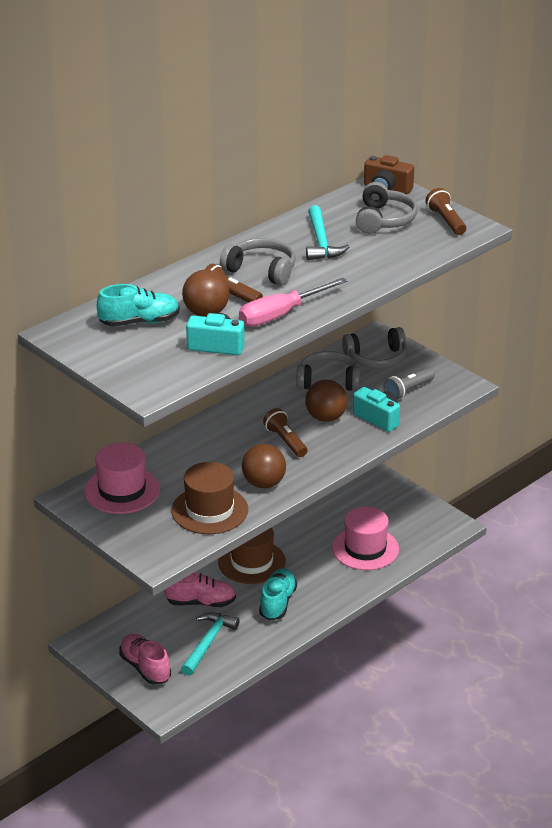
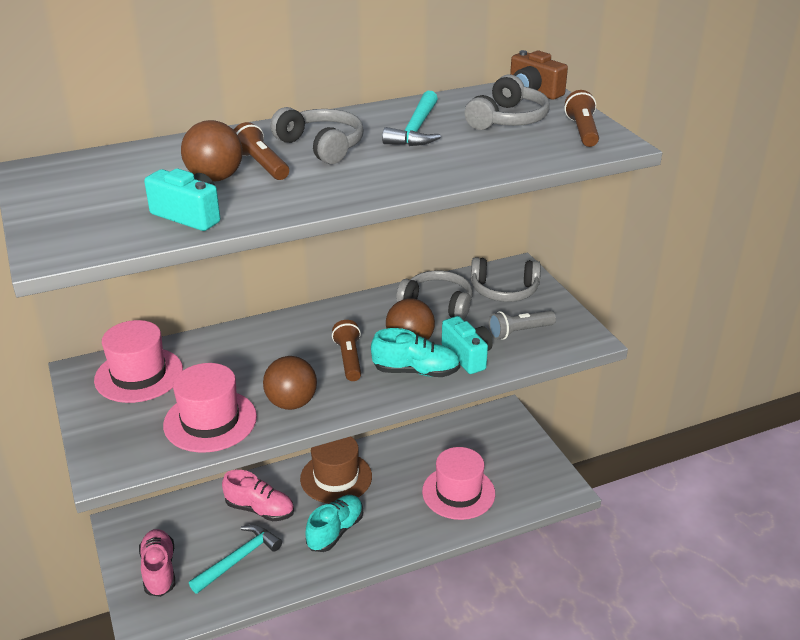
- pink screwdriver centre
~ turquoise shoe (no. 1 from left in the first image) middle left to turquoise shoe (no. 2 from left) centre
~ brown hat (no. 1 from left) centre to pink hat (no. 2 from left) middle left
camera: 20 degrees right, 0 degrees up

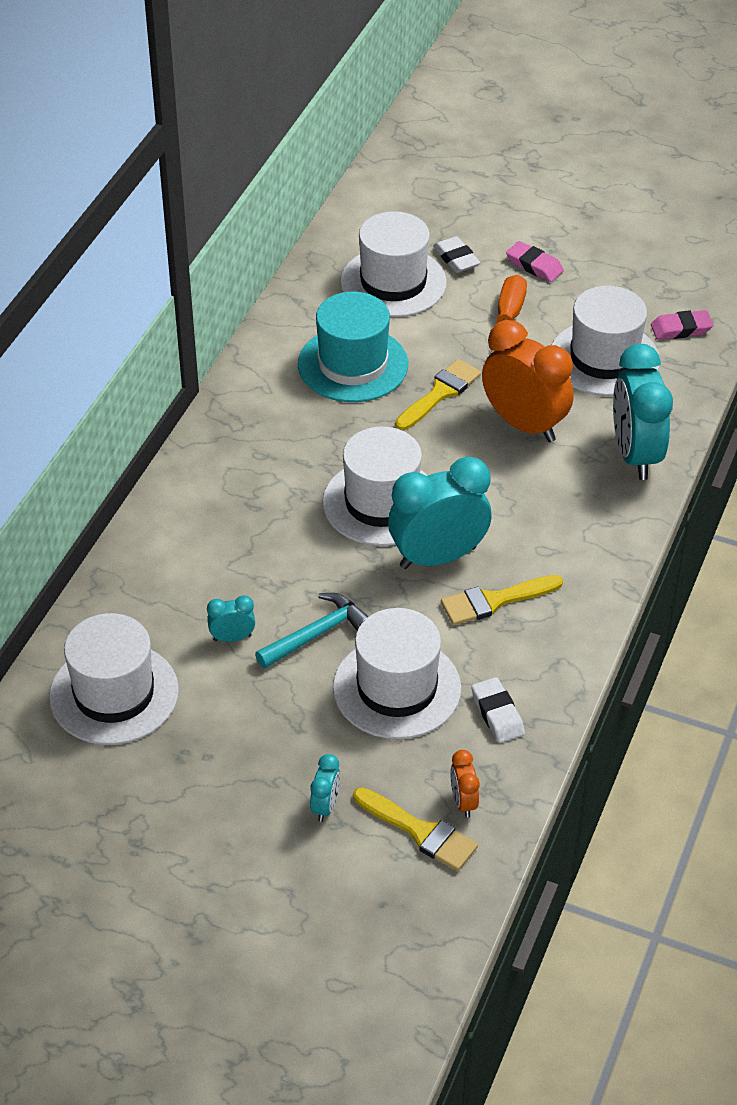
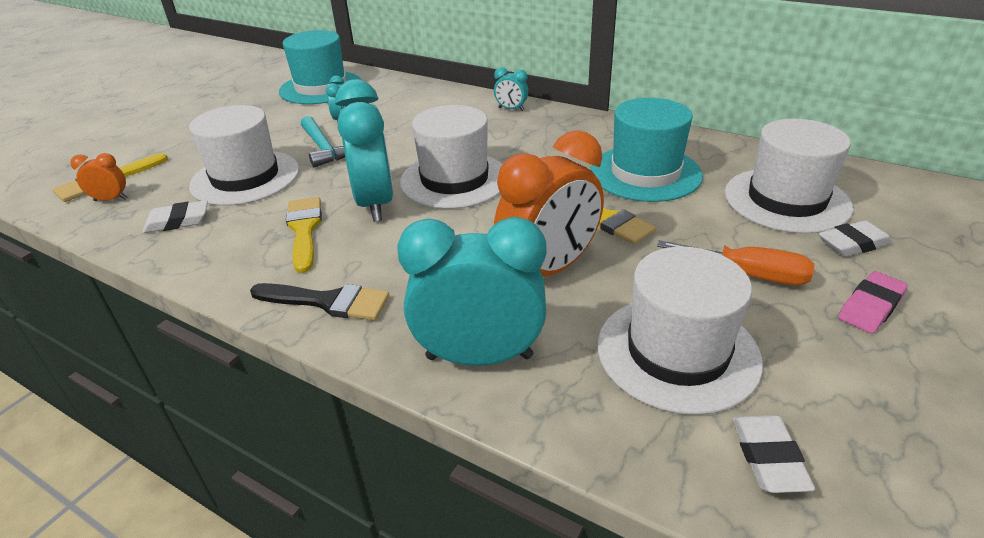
+ black brush middle left
~ turquoise clock (no. 2 from left in the first image) bottom centre to turquoise clock (no. 4 from left) top centre
~ white hat (no. 1 from left) middle left to turquoise hat (no. 1 from left) top left
~ pink eraser (no. 2 from left) top right to white eraser (no. 2 from left) bottom right
camera: 100 degrees right, 10 degrees down

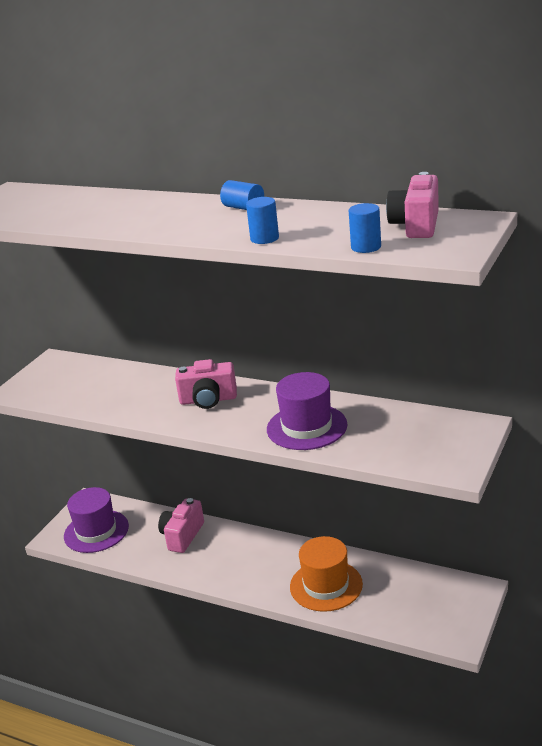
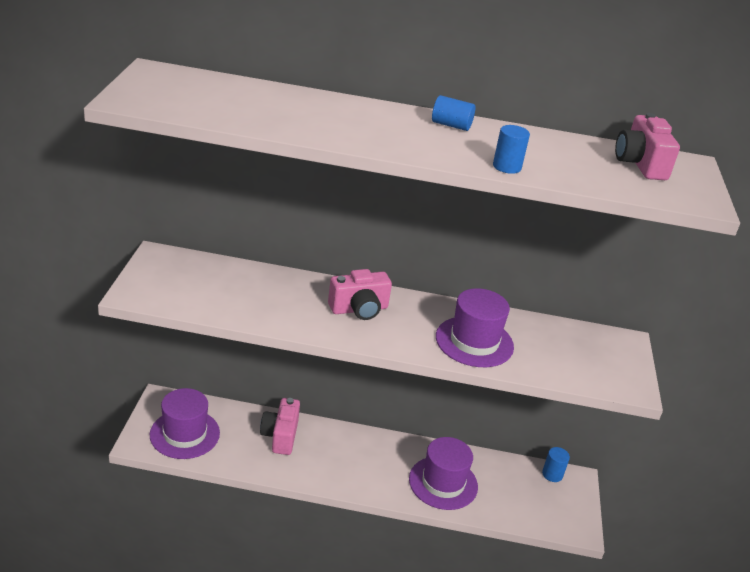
~ blue cylinder (no. 3 from left) top right to bottom right
~ orange hat bottom centre to purple hat (no. 2 from left) bottom centre
camera: 25 degrees left, 5 degrees up

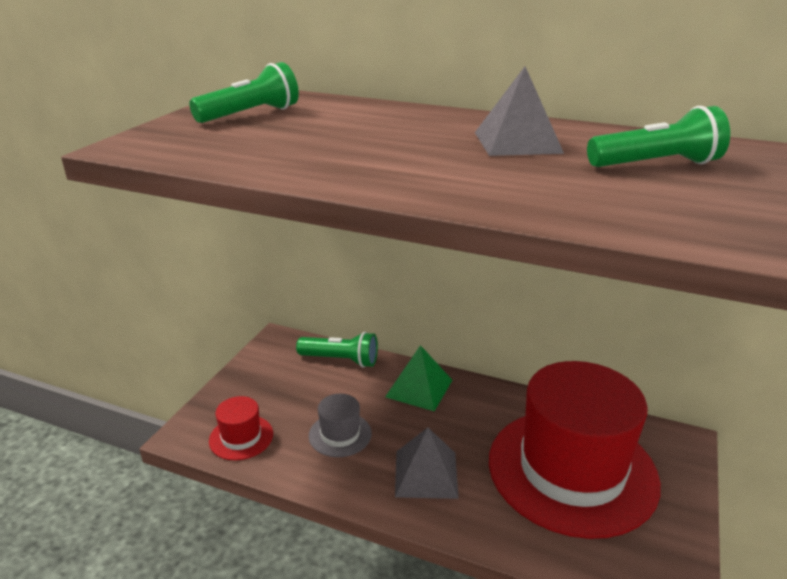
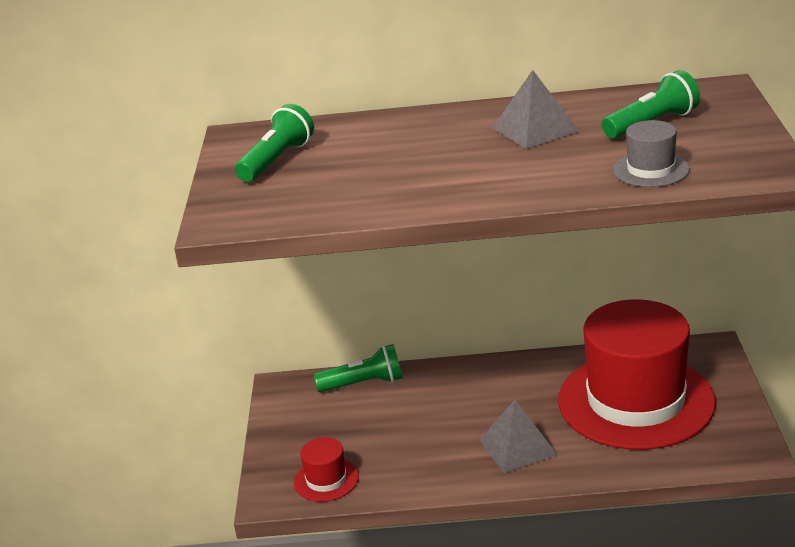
- green pyramid centre
~ grey hat bottom centre to top right
camera: 20 degrees left, 0 degrees up

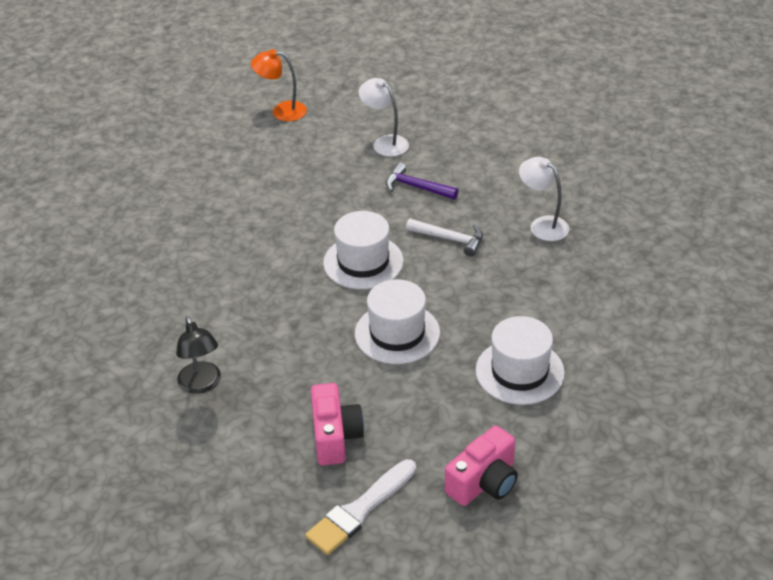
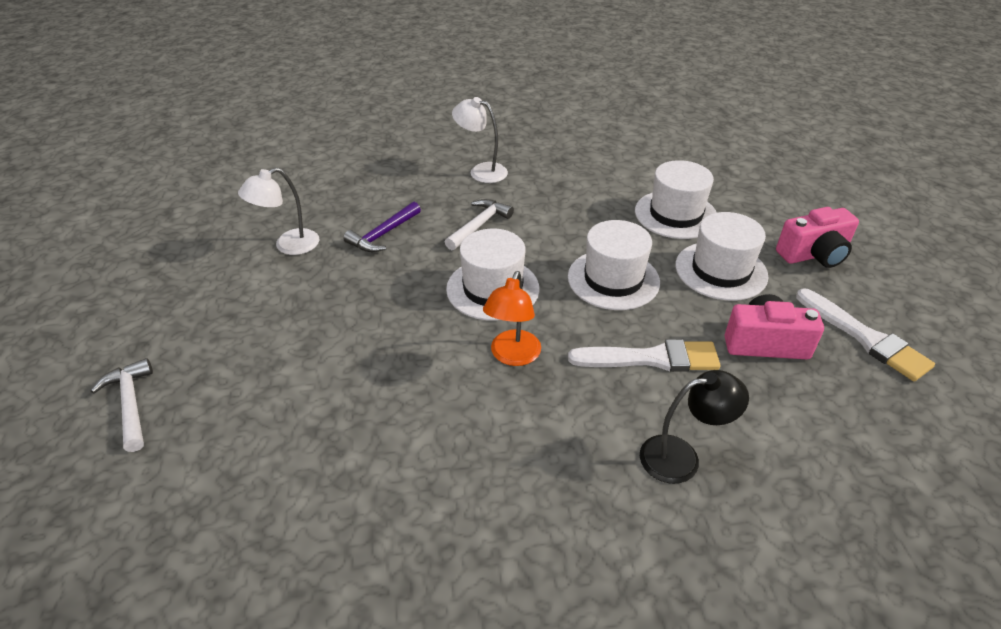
+ white hammer (no. 1 from left) middle left
+ white brush (no. 1 from left) centre
+ white hat (no. 4 from left) middle right
~ orange lamp top centre to centre
~ pink camera (no. 2 from left) bottom centre = middle right 105 degrees clockwise
~ white lamp (no. 2 from left) middle right = top centre 60 degrees clockwise
camera: 80 degrees left, 0 degrees up

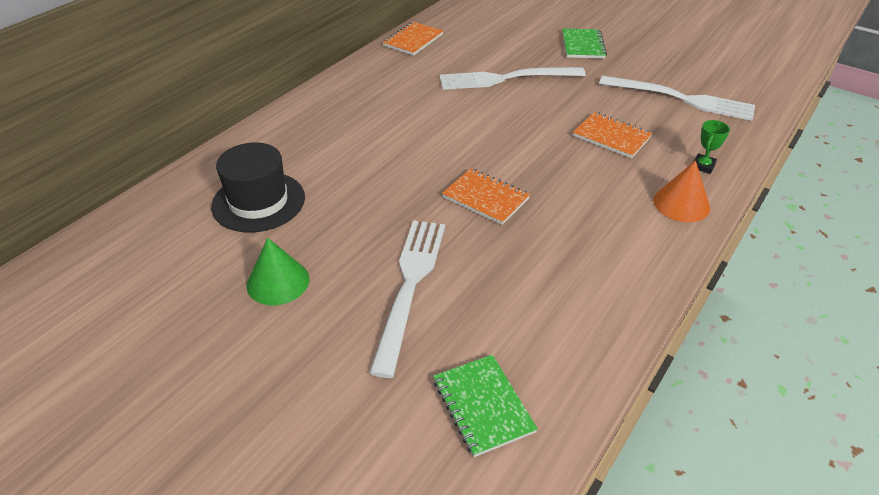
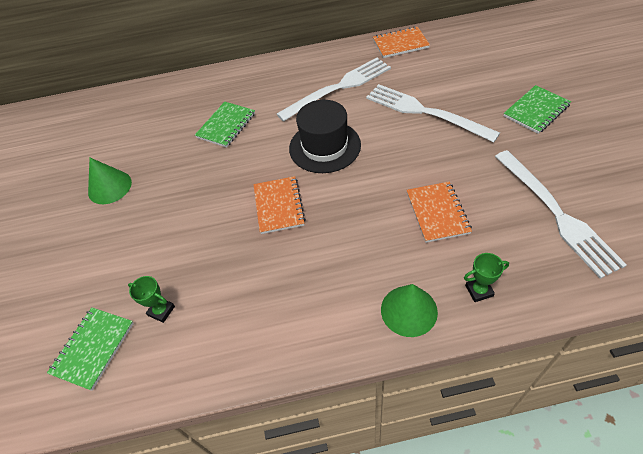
+ green trophy (no. 1 from left) middle left
+ green notebook (no. 2 from left) top centre
~ black hat middle left to top centre
~ white fork (no. 1 from left) centre to top centre
~ orange cone middle right to green cone (no. 2 from left) bottom centre
camera: 50 degrees right, 10 degrees up

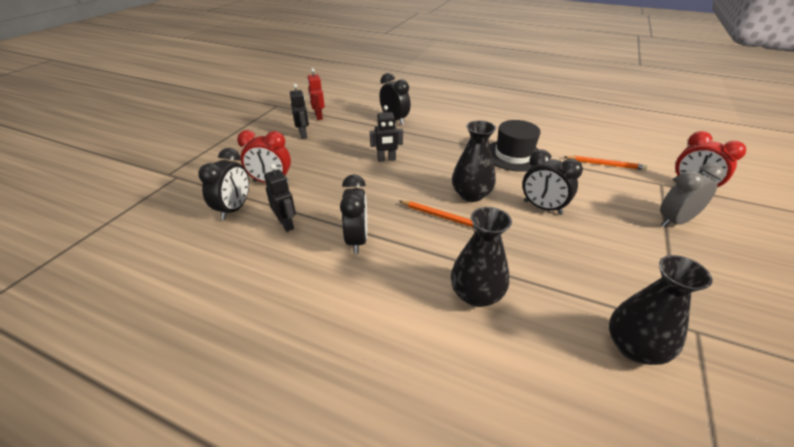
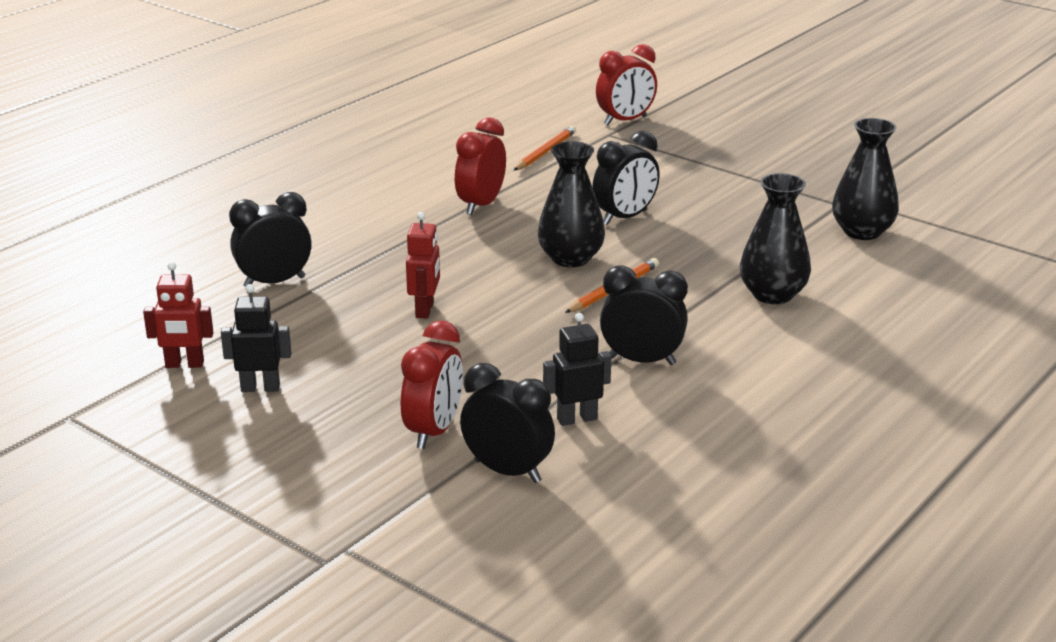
- grey clock middle right
~ black hat top centre to red clock (no. 2 from left) top centre
~ black robot (no. 3 from left) top centre to red robot (no. 2 from left) centre
camera: 75 degrees left, 10 degrees down

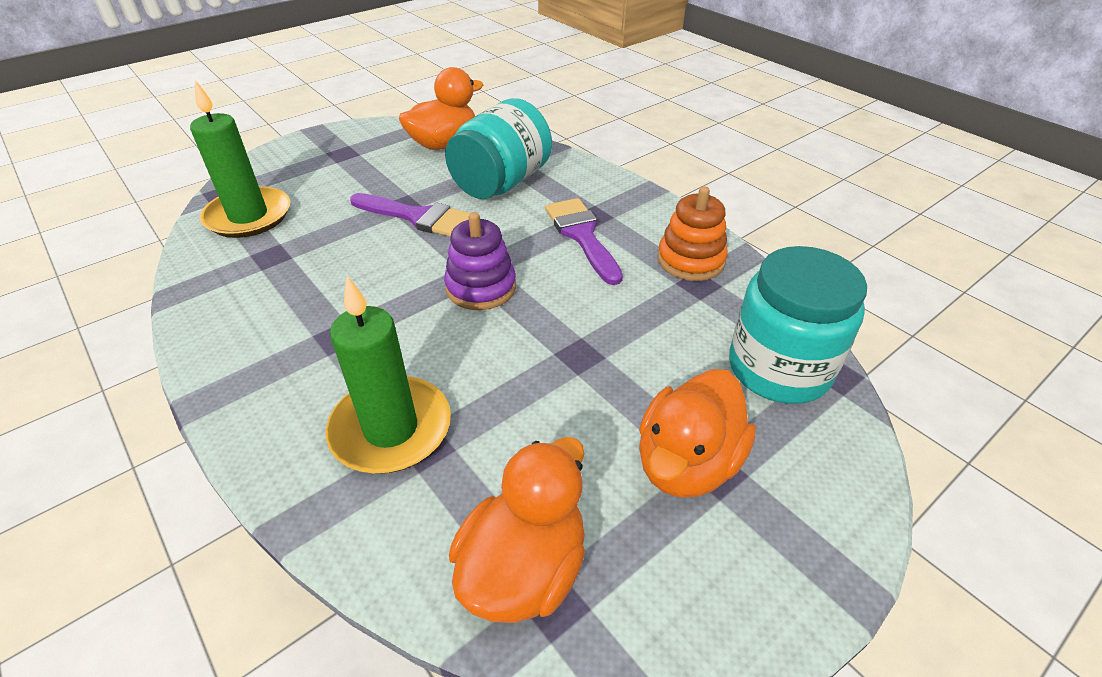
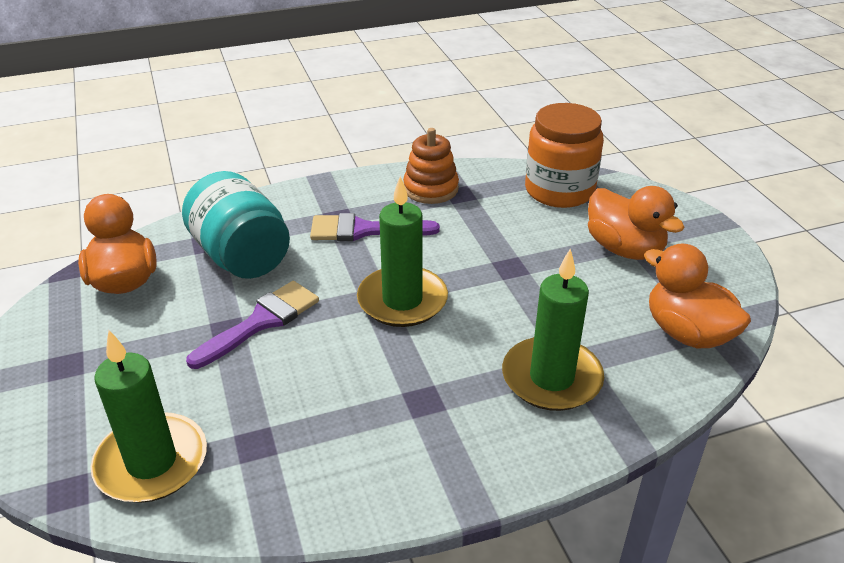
~ purple stacking toy centre to green candle (no. 2 from left) centre
~ turquoise jar (no. 2 from left) middle right to orange jar top right
camera: 70 degrees left, 5 degrees down

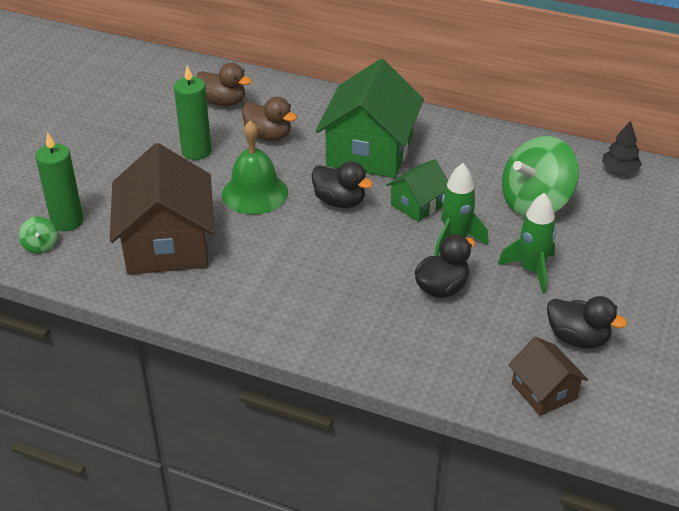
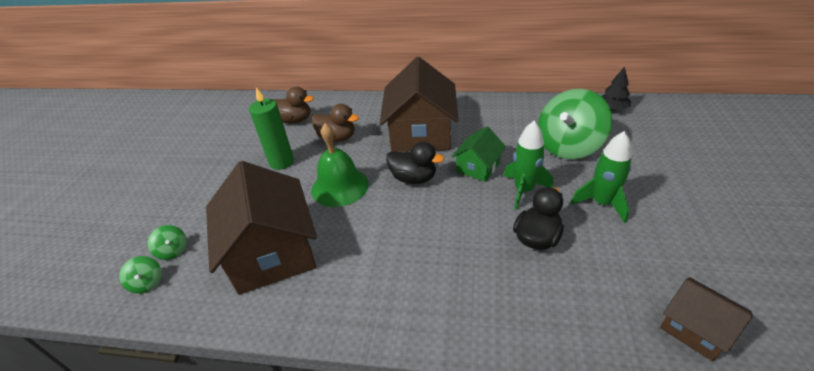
- black duck (no. 3 from left) middle right
~ green candle (no. 1 from left) middle left to green spinning top (no. 2 from left) middle left
~ green house (no. 1 from left) top centre to brown house (no. 2 from left) top centre
camera: 10 degrees left, 0 degrees up

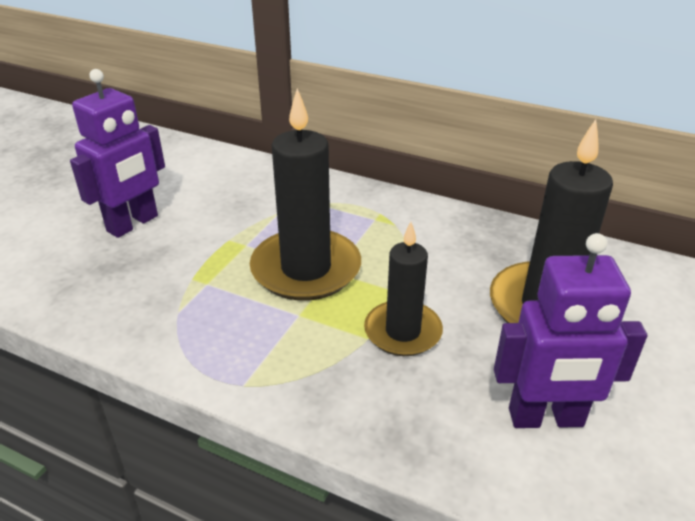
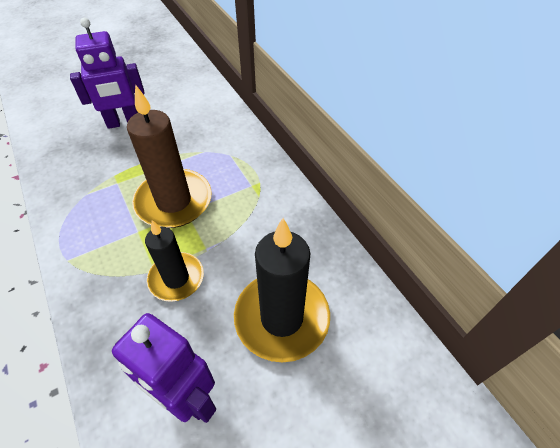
~ black candle (no. 1 from left) centre to brown candle middle left
camera: 35 degrees right, 15 degrees up

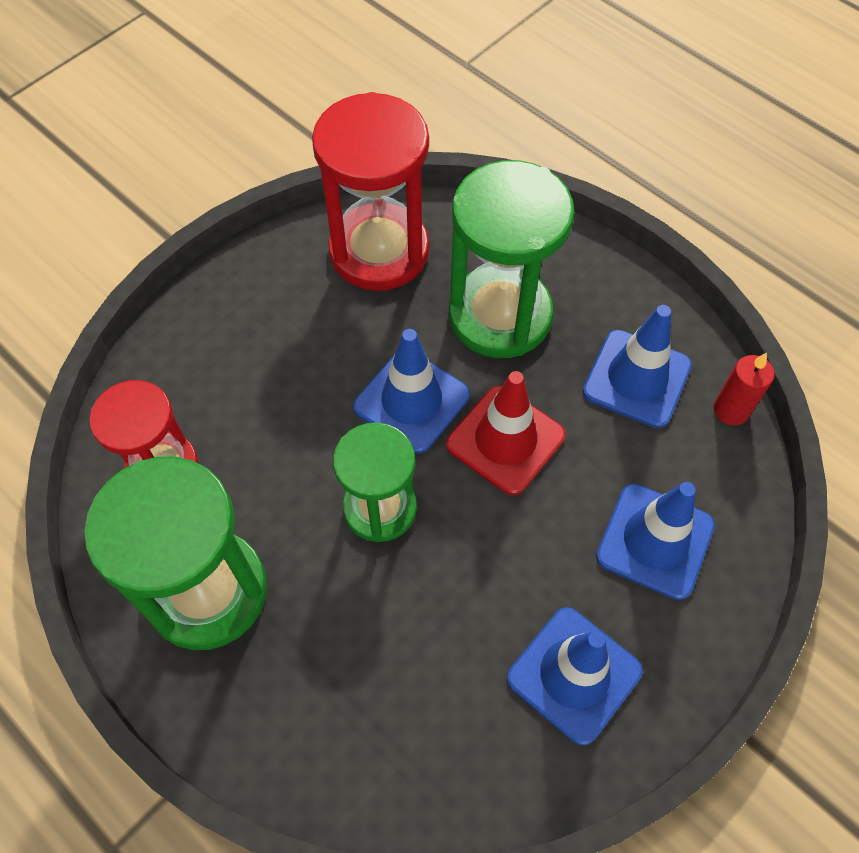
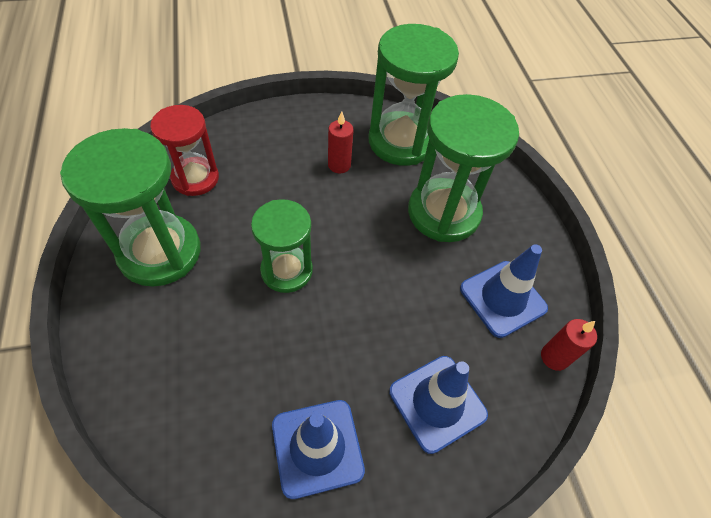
- blue traffic cone (no. 1 from left) centre
- red traffic cone centre
+ red candle (no. 1 from left) top centre
~ red hourglass (no. 2 from left) top centre to green hourglass (no. 3 from left) top centre
camera: 30 degrees right, 5 degrees down

